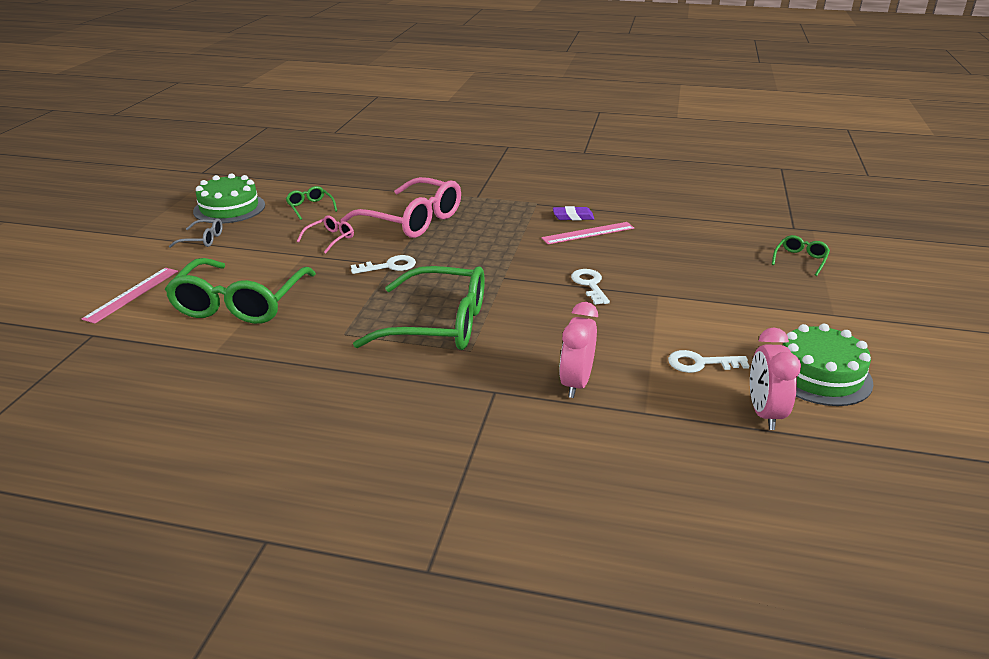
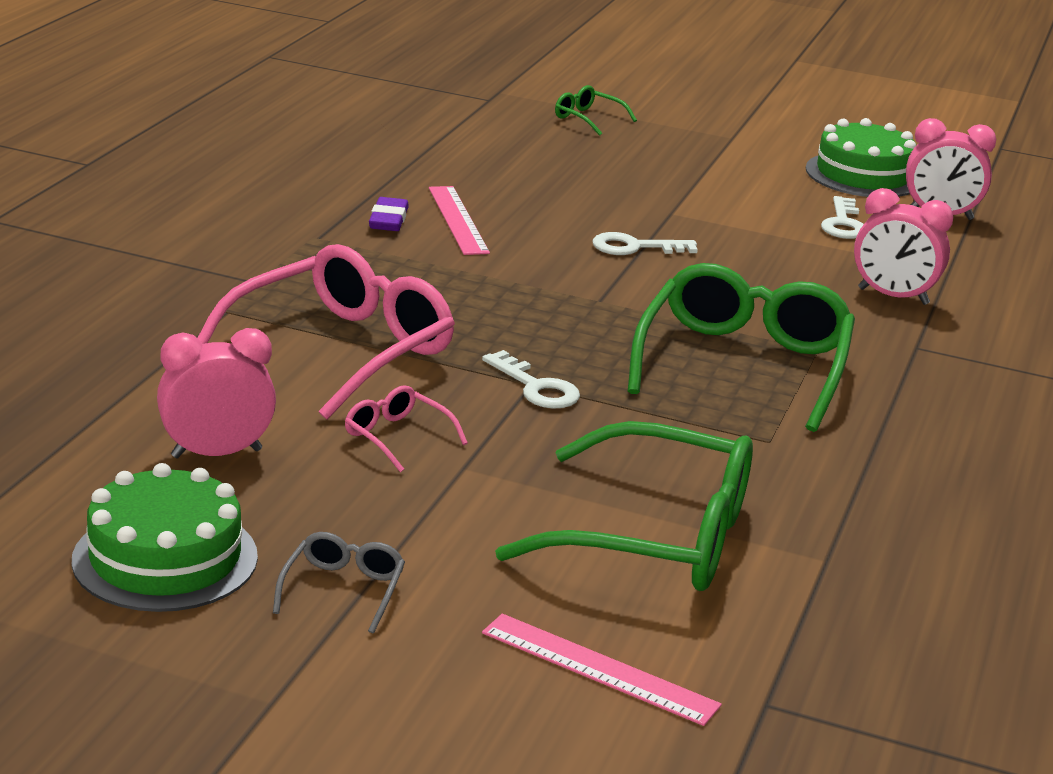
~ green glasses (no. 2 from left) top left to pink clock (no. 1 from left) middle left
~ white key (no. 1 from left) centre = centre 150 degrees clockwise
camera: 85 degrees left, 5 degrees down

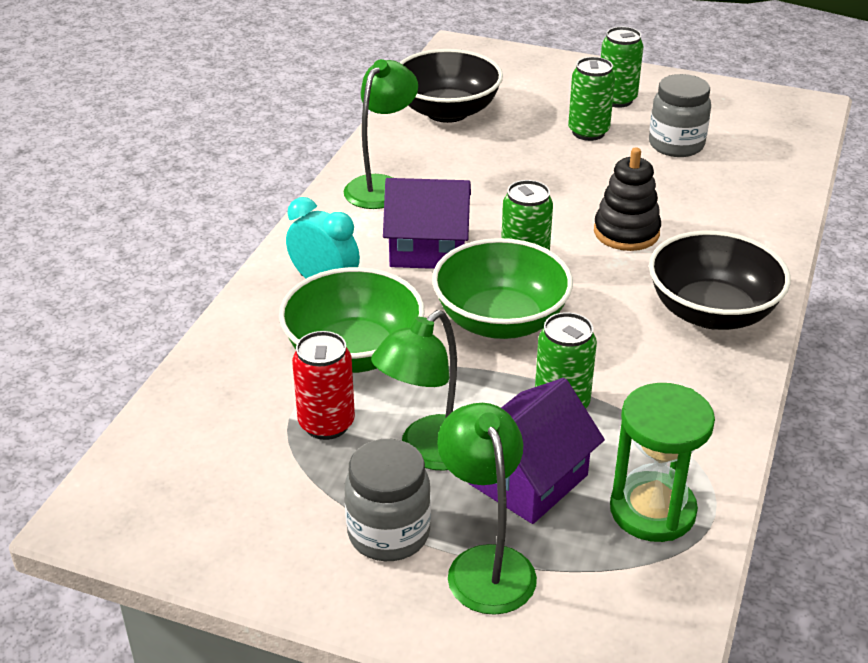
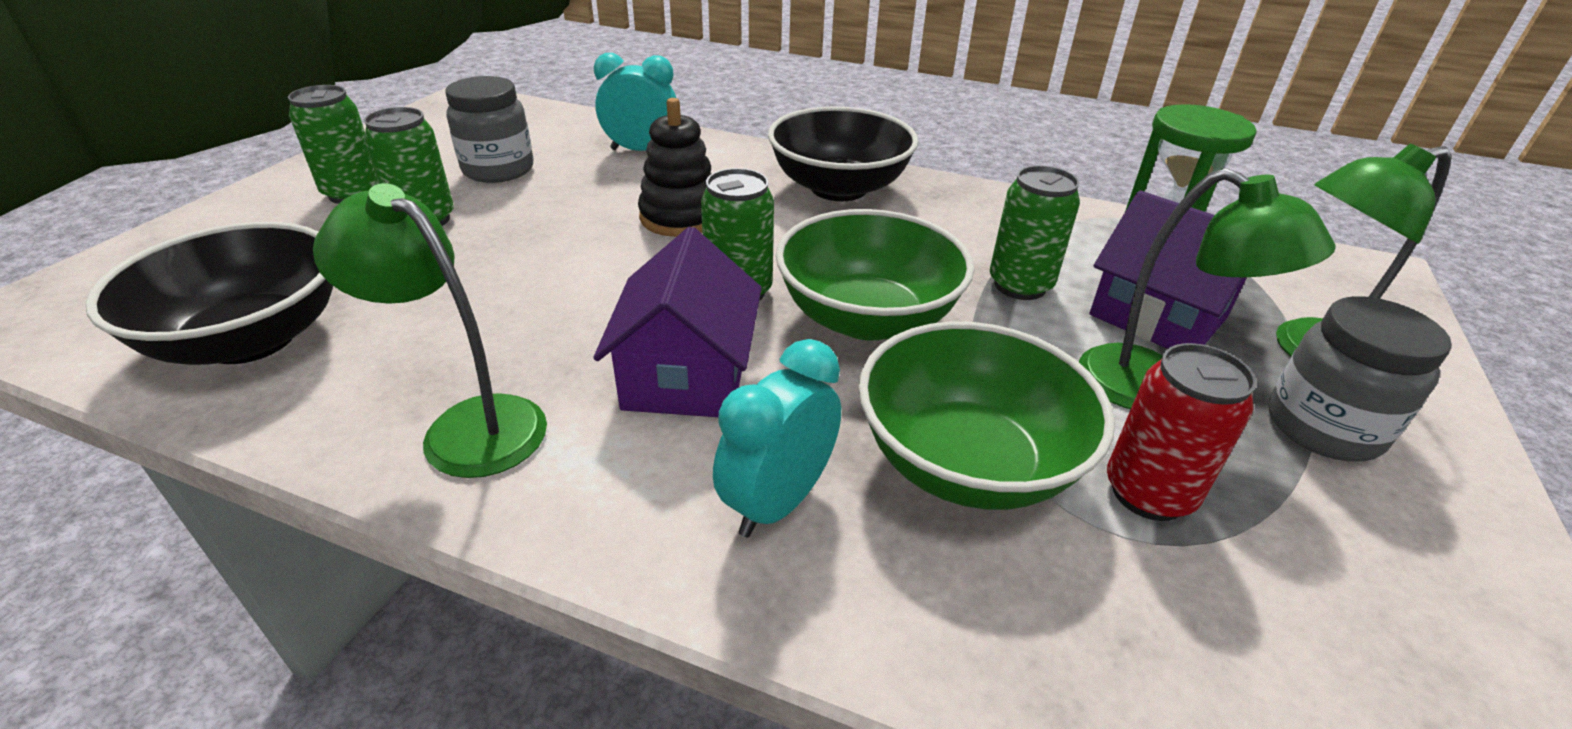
+ turquoise clock (no. 1 from left) top centre
camera: 90 degrees left, 0 degrees up

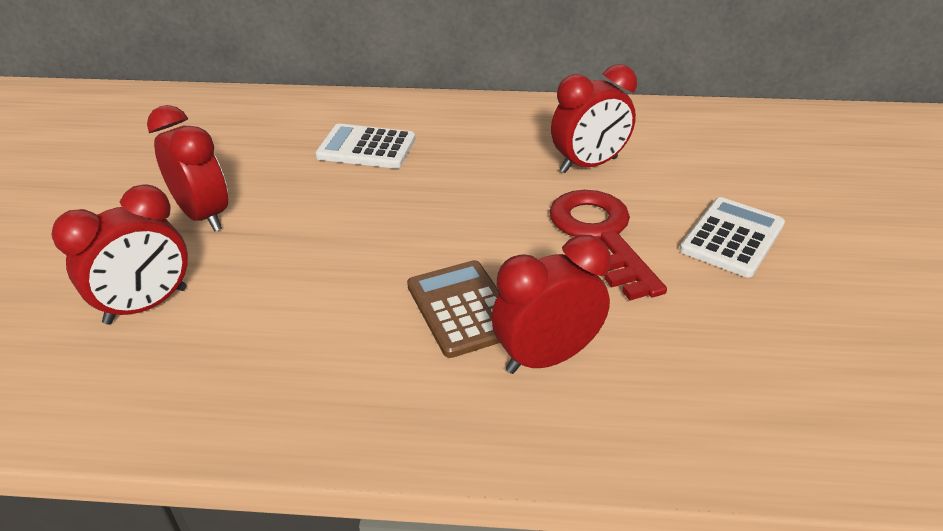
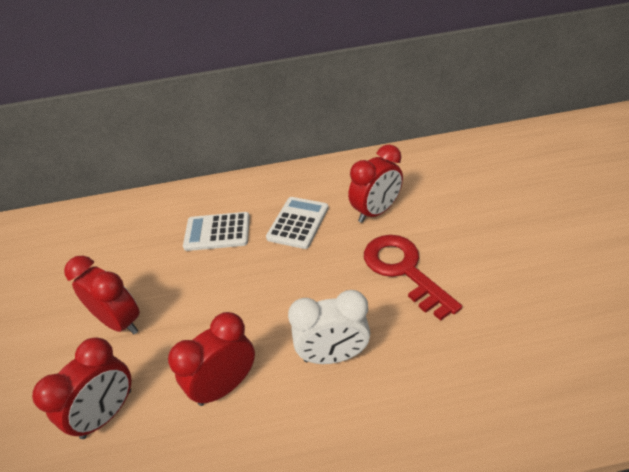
~ red clock (no. 3 from left) centre to bottom centre
~ white calculator (no. 2 from left) middle right to centre
~ brown calculator centre to white clock bottom centre
camera: 10 degrees left, 5 degrees up

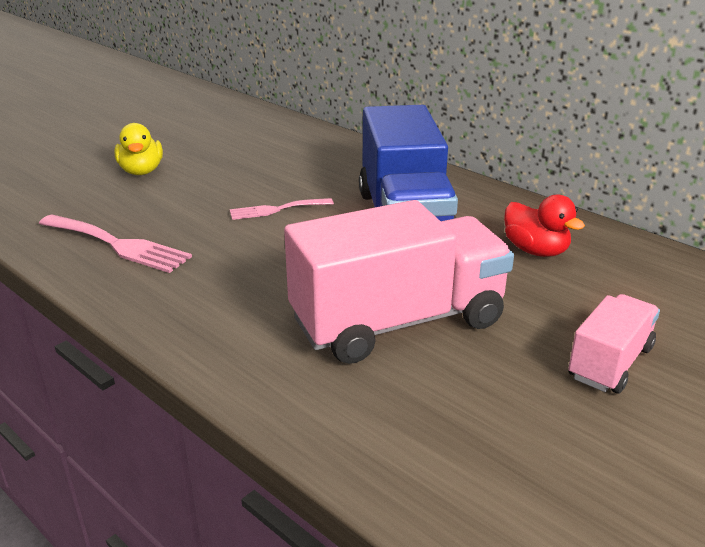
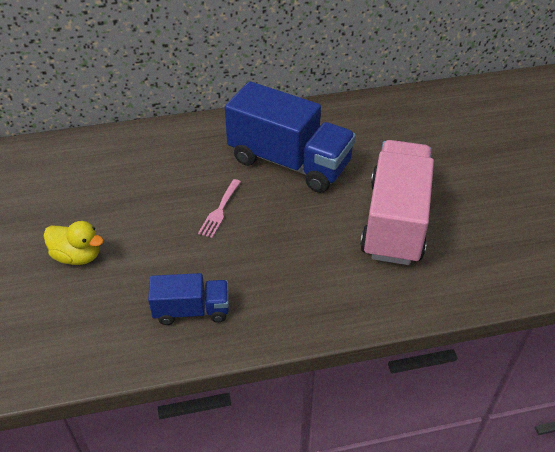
- red duck middle right
- pink truck (no. 2 from left) middle right
~ pink fork (no. 1 from left) middle left to blue truck (no. 1 from left) centre
camera: 55 degrees left, 15 degrees up

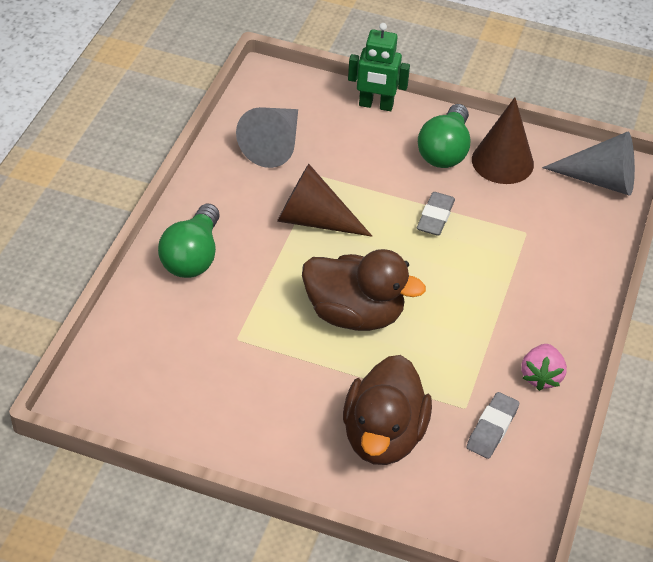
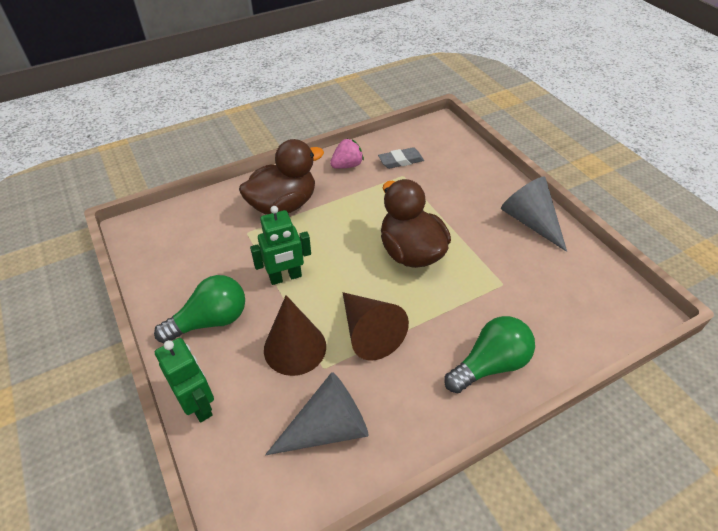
~ brown duck (no. 2 from left in the first image) bottom centre to brown duck (no. 1 from left) centre
~ brown cone (no. 2 from left in the first image) top right to brown cone (no. 1 from left) centre
~ grey cone (no. 2 from left) top right to middle right
~ grey eraser (no. 1 from left) middle right to green robot (no. 2 from left) centre
camera: 135 degrees left, 0 degrees up

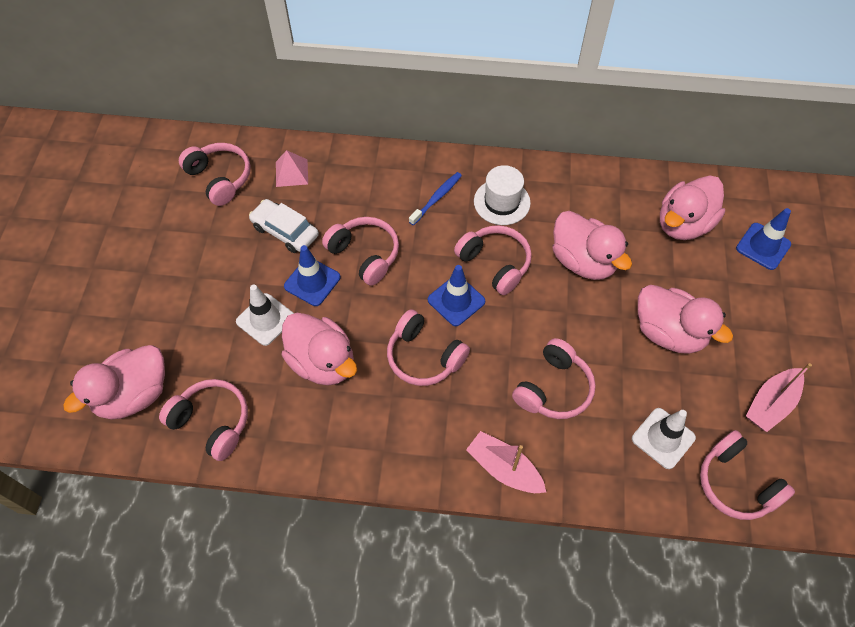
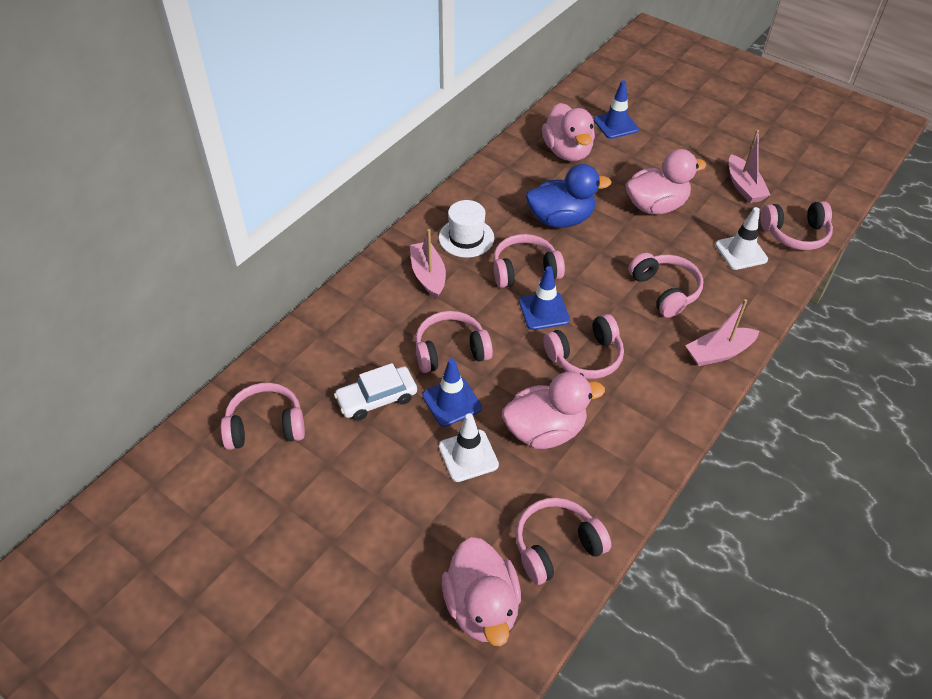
- pink pyramid top centre
~ blue toothbrush top centre to pink boat (no. 1 from left) centre
~ pink duck (no. 3 from left) middle right to blue duck top centre
camera: 60 degrees left, 10 degrees down

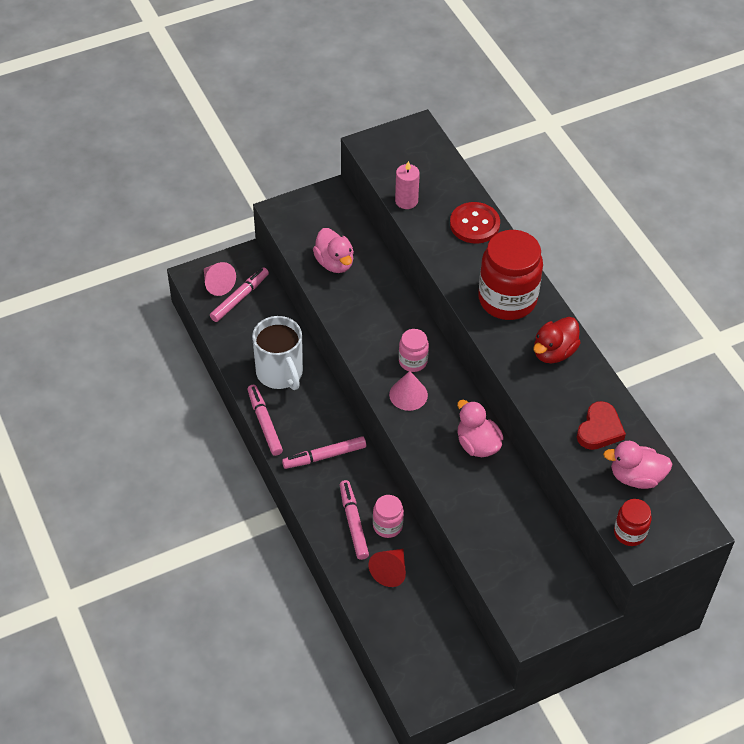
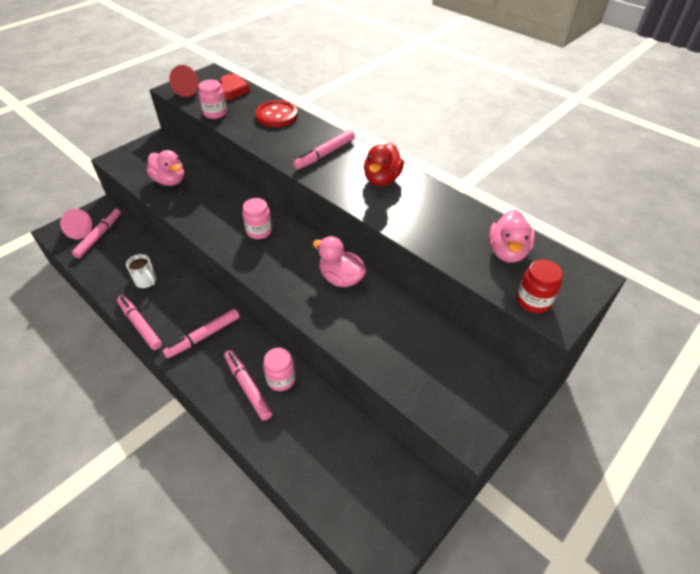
- pink cone (no. 2 from left) centre
~ red cone bottom centre to top left
~ red heart middle right to top centre
~ pink candle top centre to pink jar (no. 1 from left) top left
~ red jar (no. 1 from left) middle right to pink marker (no. 5 from left) top centre
~ pink duck (no. 3 from left) middle right = middle right 60 degrees counterclockwise
~ white mug centre = middle left x0.51
camera: 20 degrees left, 5 degrees down

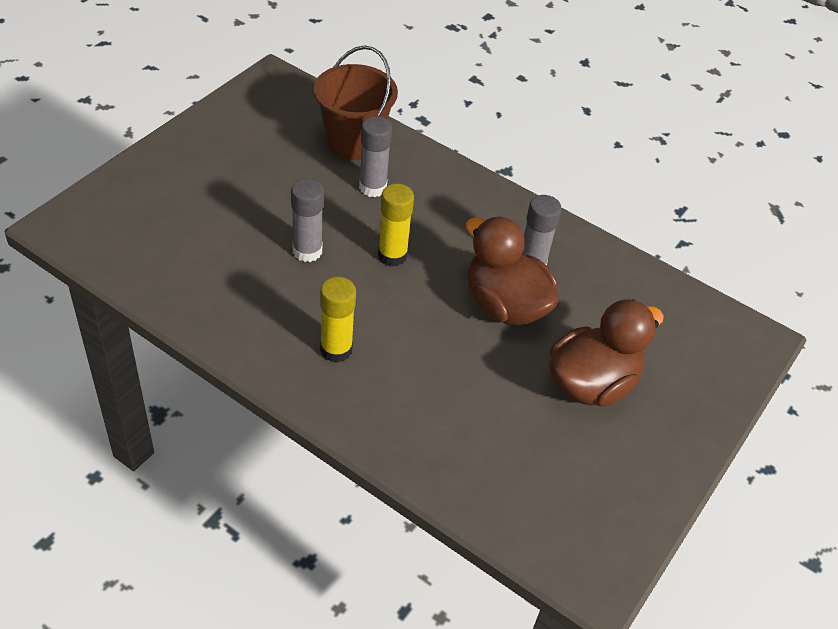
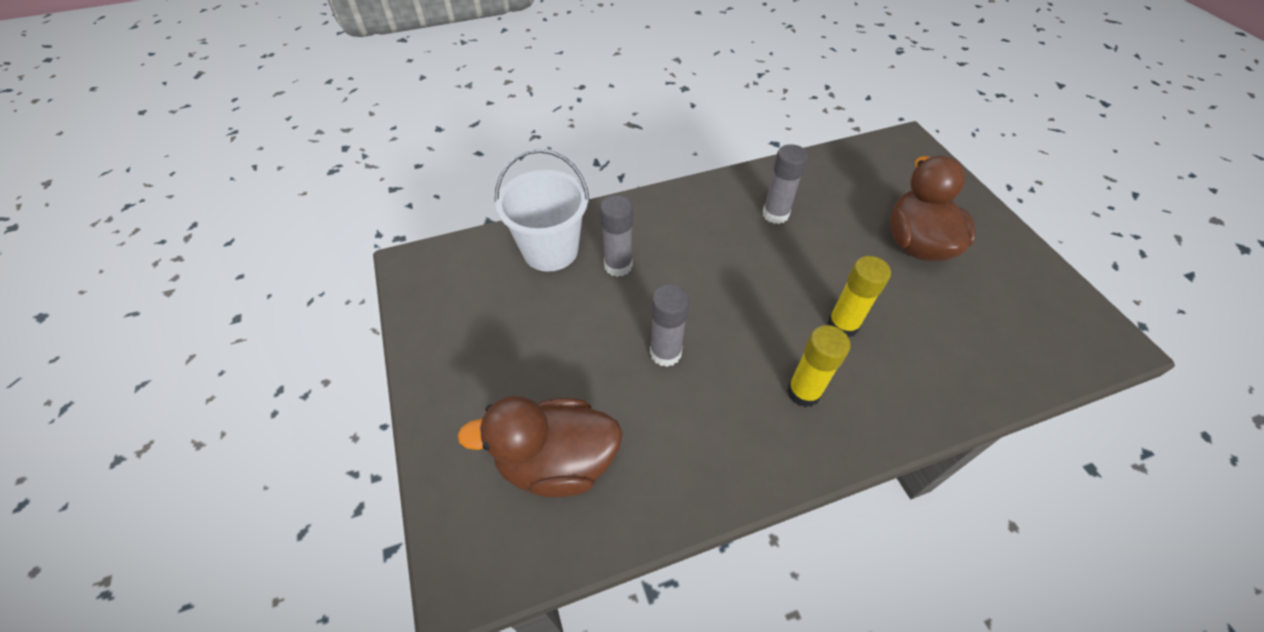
~ yellow glue stick (no. 2 from left) centre to middle right
~ brown duck (no. 1 from left) centre to bottom centre
~ brown bucket top centre to white bucket top centre
camera: 50 degrees left, 5 degrees up

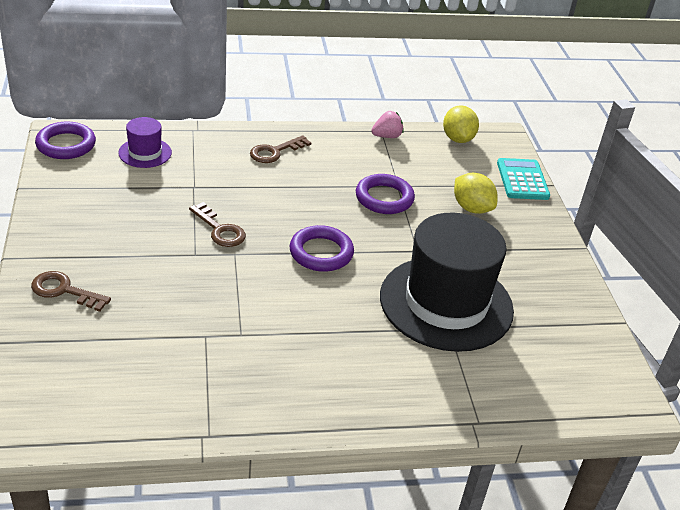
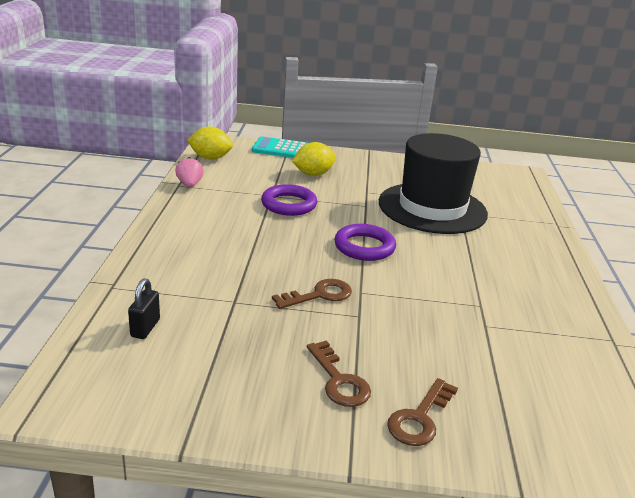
- purple ring (no. 1 from left) top left
~ brown key (no. 3 from left in the first image) top centre to brown key (no. 2 from left) bottom centre
~ purple hat top left to black padlock middle left
camera: 75 degrees left, 10 degrees down

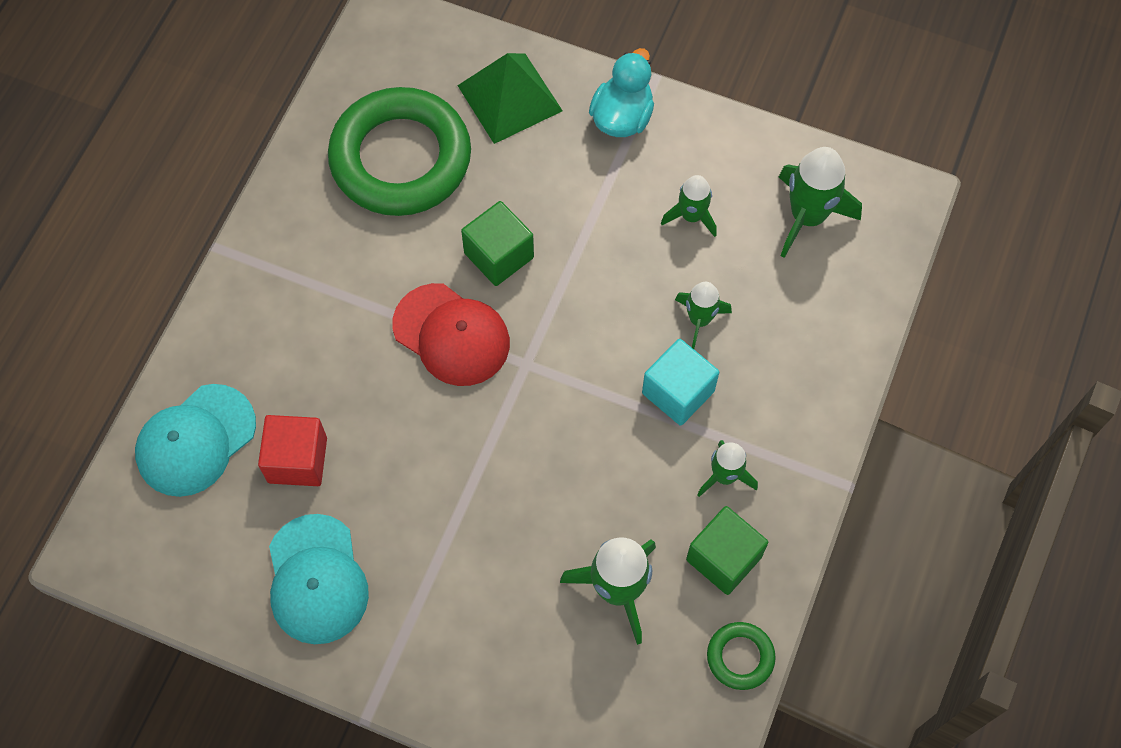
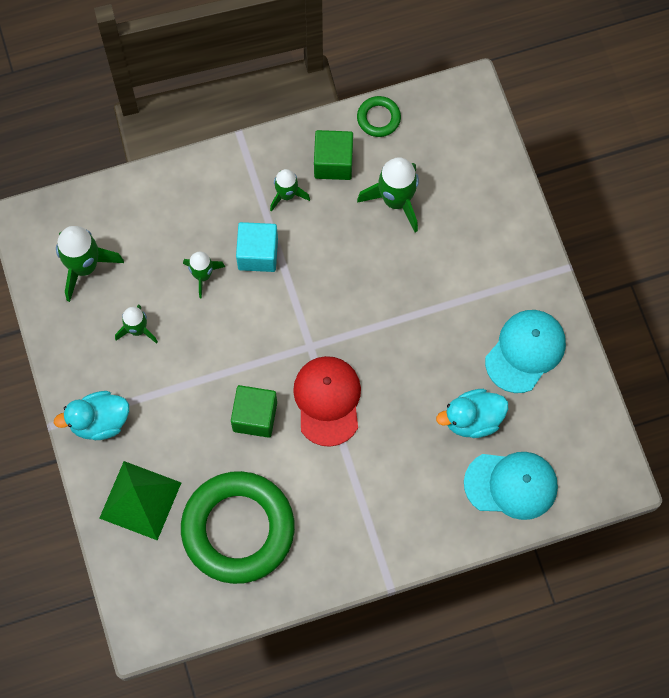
~ red cube middle left to turquoise duck (no. 2 from left) middle right
camera: 130 degrees left, 5 degrees up

